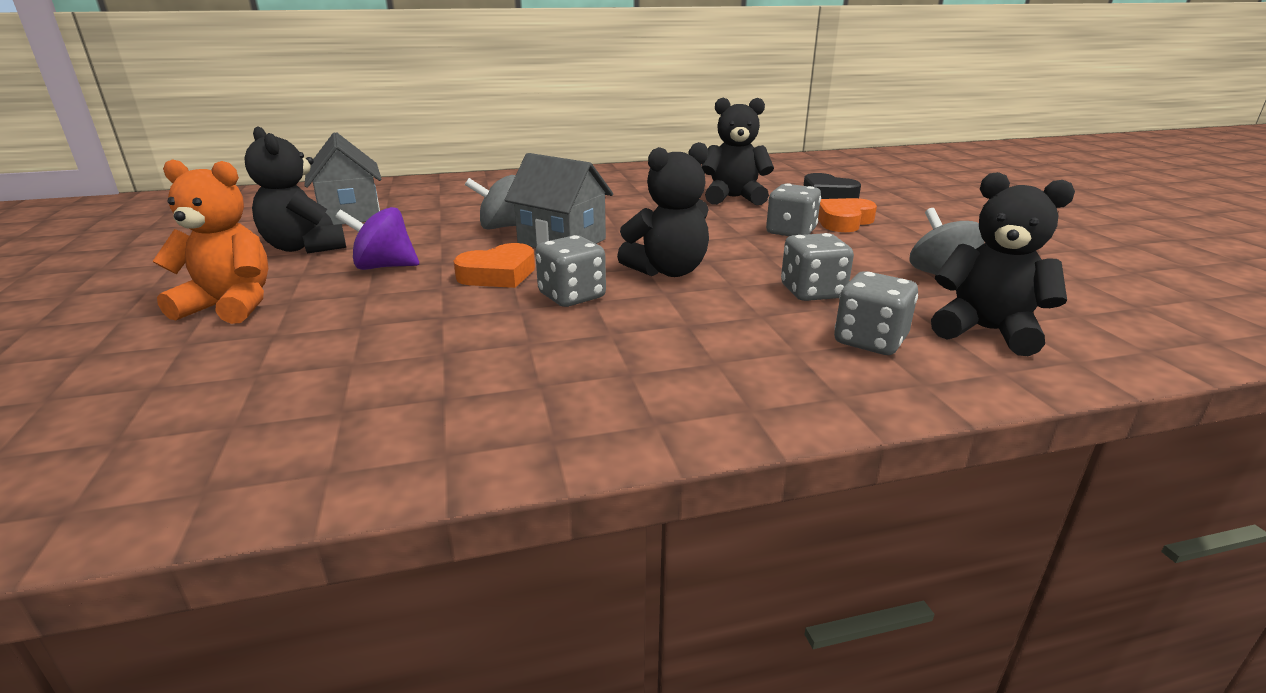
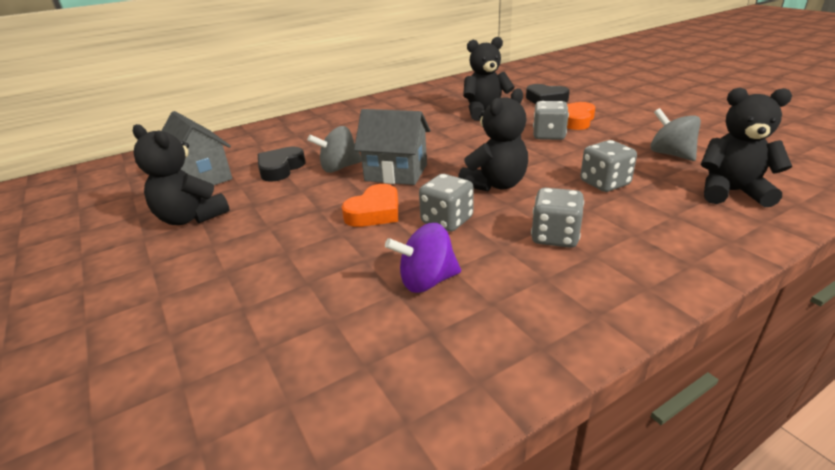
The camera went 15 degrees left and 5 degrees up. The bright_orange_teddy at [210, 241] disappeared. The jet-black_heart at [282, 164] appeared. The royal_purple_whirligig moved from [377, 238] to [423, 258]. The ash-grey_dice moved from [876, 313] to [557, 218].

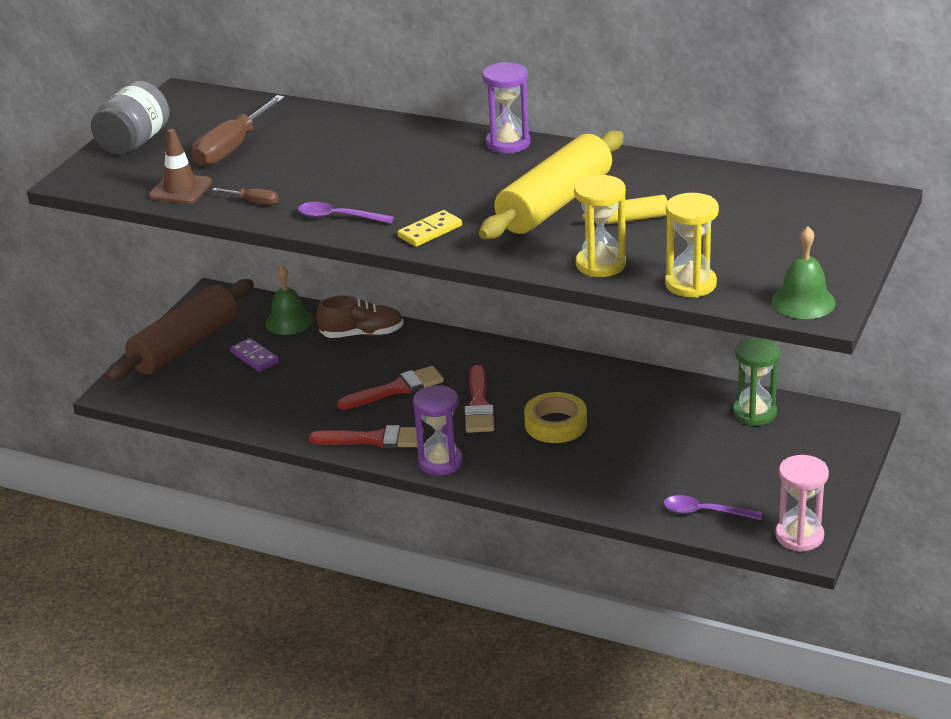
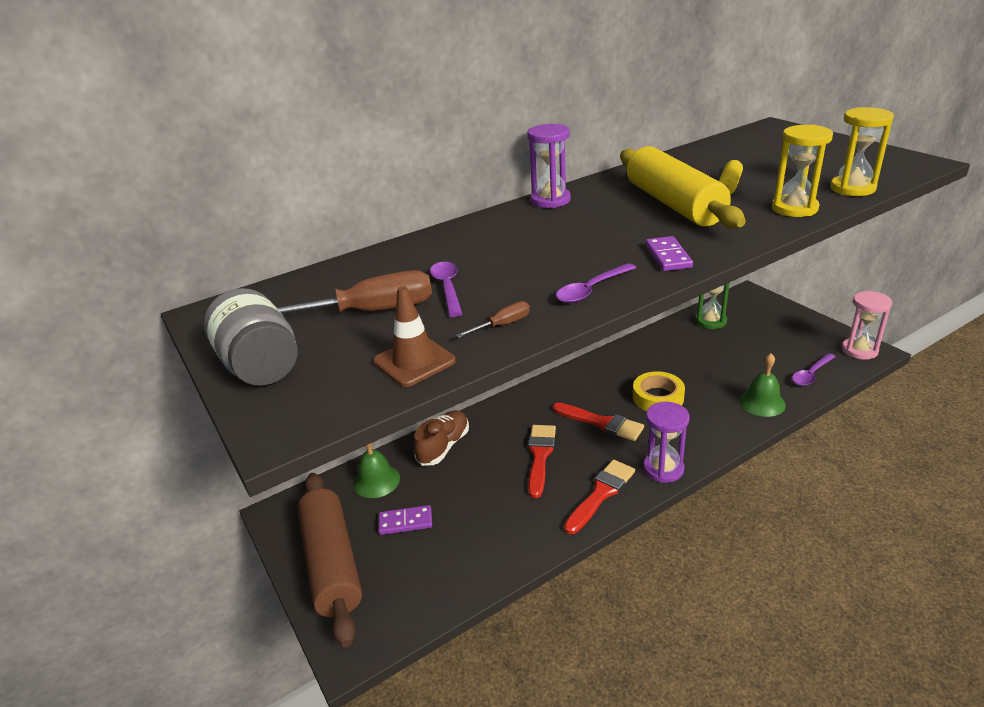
The camera went 55 degrees left and 0 degrees up. The royal_purple_spoon at [446, 289] appeared. The leaf-green_hand_bell moved from [804, 272] to [763, 385]. The golden_domino_piece at [429, 228] became the royal_purple_domino_piece at [669, 253]. The dark_brown_flat_screwdriver at [238, 131] turned 75 degrees counterclockwise.

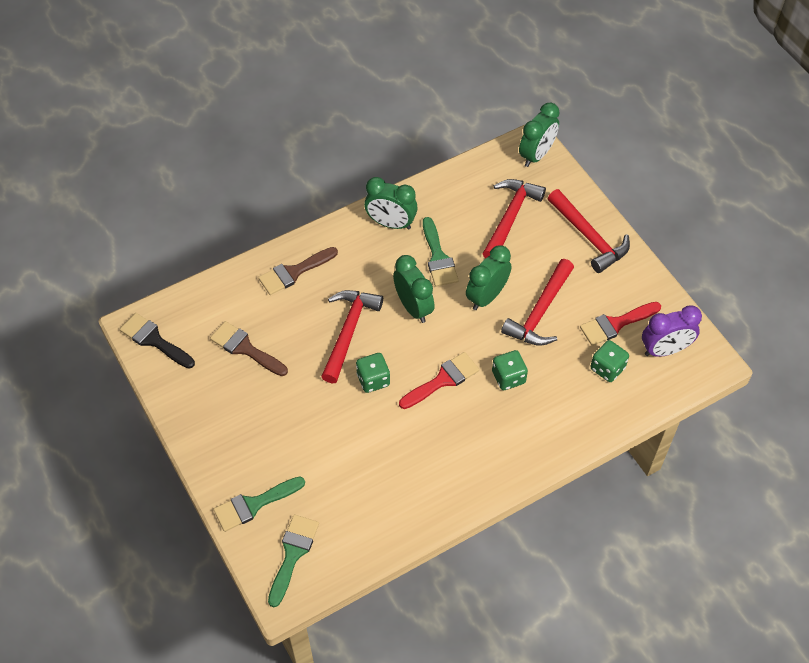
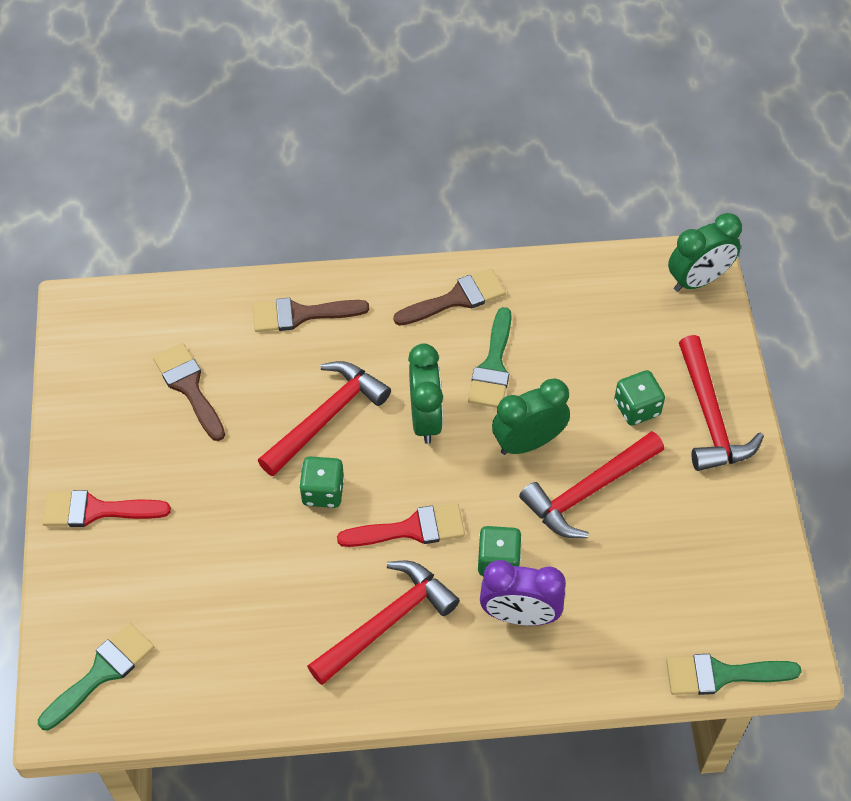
The camera went 25 degrees right and 0 degrees up. The jet-black_brush at [157, 341] disappeared. The leaf-green_brush moved from [259, 504] to [734, 674]. The scarlet_hammer moved from [514, 218] to [383, 622]. The scarlet_brush moved from [620, 324] to [106, 508]. The leaf-green_dice moved from [609, 361] to [639, 398]. The royal_purple_bedside_clock moved from [672, 331] to [523, 593]. The leaf-green_bedside_clock at [391, 203] was replaced by the dark_brown_brush at [449, 297].

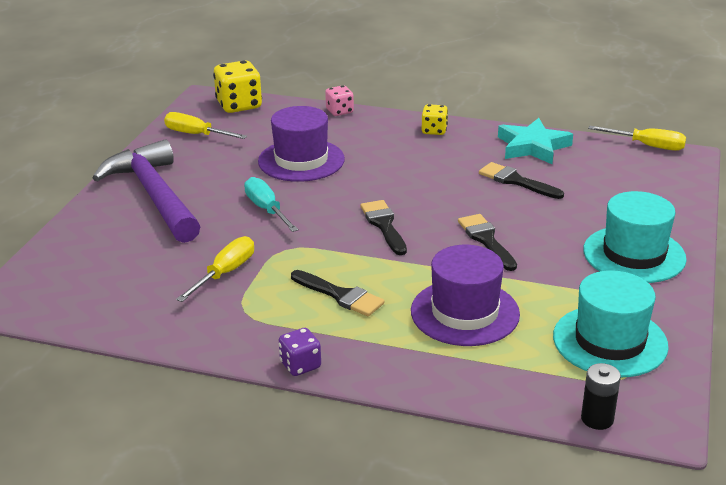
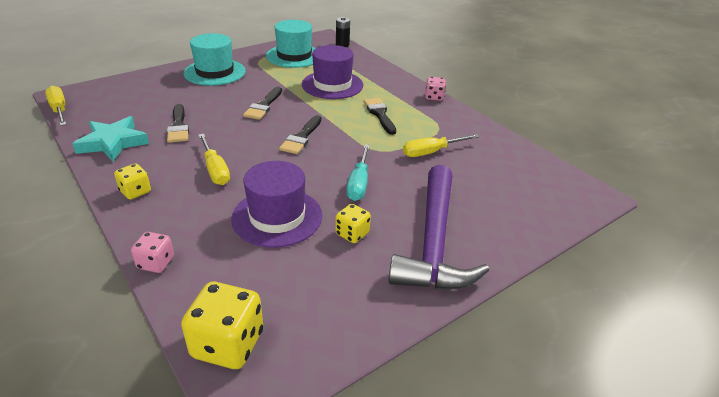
The camera went 145 degrees left and 5 degrees up. The golden_dice at [353, 223] appeared. The golden_flat_screwdriver moved from [205, 125] to [214, 159]. The royal_purple_dice at [300, 352] became the rosy_dice at [435, 89].

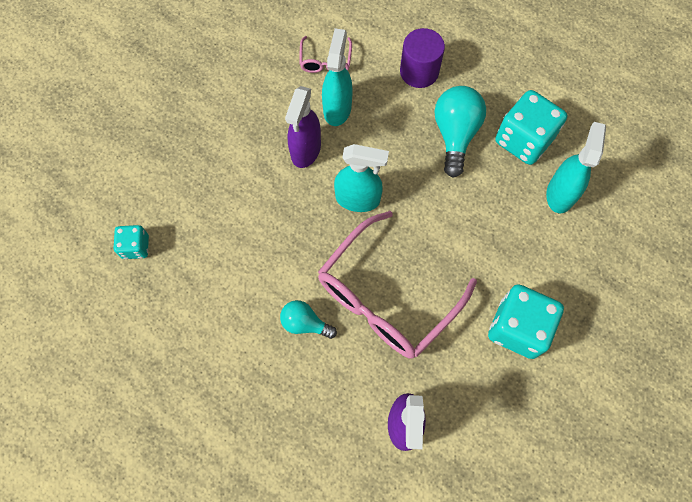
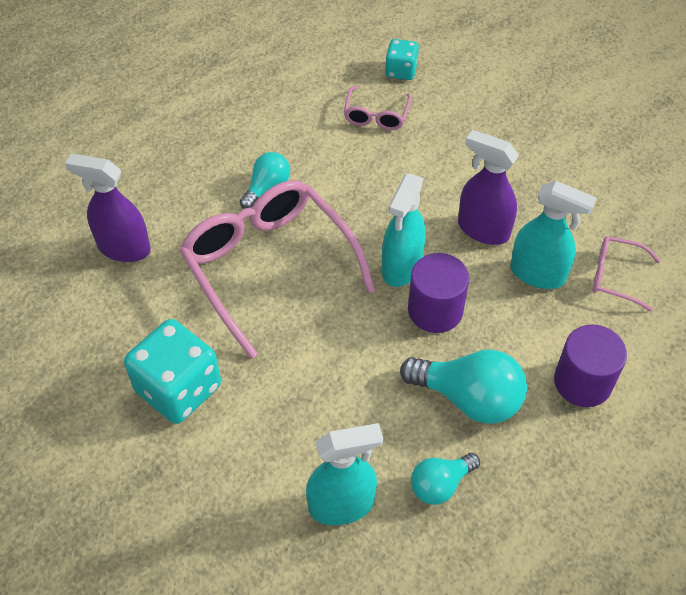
The camera went 105 degrees right and 15 degrees down. The rosy_eyeglasses at [378, 108] appeared. The royal_purple_solid_cylinder at [438, 293] appeared. The turquoise_dice at [531, 127] was replaced by the turquoise_bulb at [445, 479]. The turquoise_sprayer at [576, 167] turned 45 degrees counterclockwise.

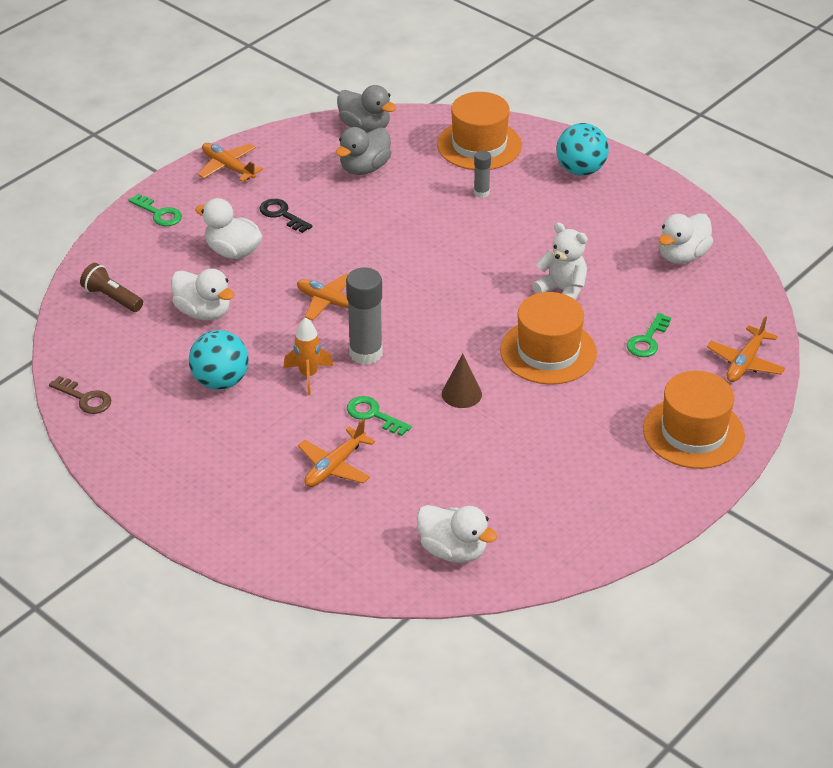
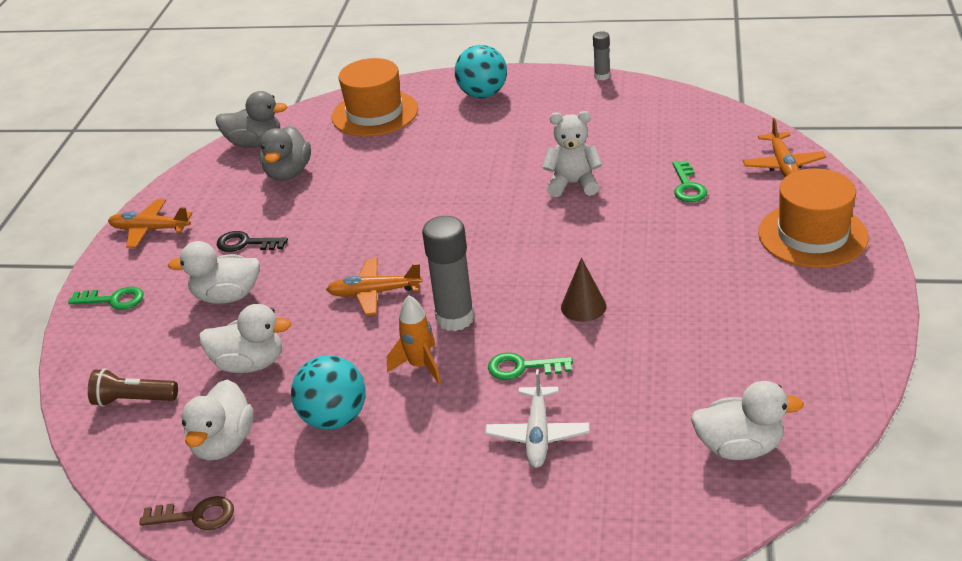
The camera went 30 degrees left and 5 degrees down. The bright_orange_hat at [548, 338] disappeared. The ash-grey_stick_of_glue moved from [482, 174] to [601, 55]. The snow-white_rubber_duck moved from [686, 238] to [217, 420]. The bright_orange_plane at [336, 453] became the snow-white_plane at [537, 418].

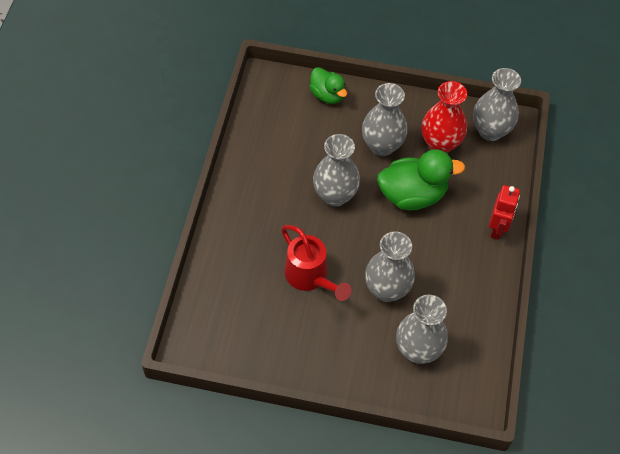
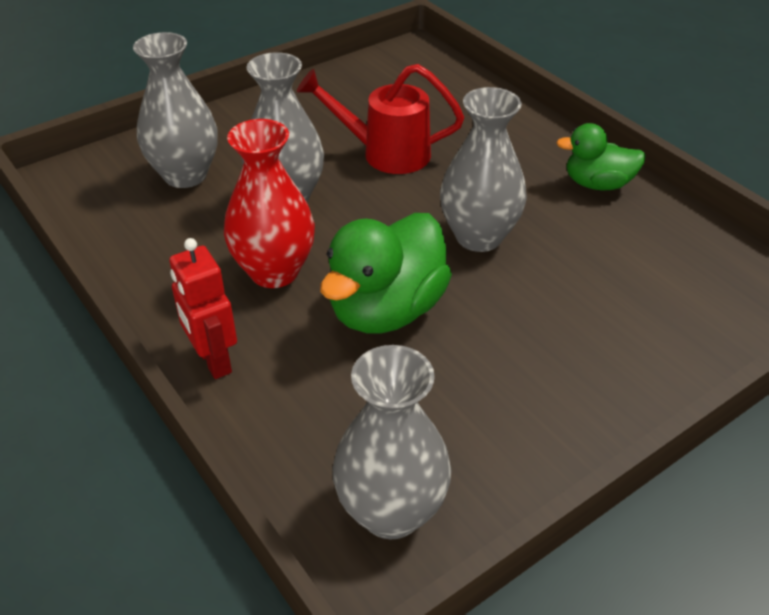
The camera went 135 degrees right and 15 degrees down. The ash-grey_vase at [385, 119] disappeared. The leaf-green_rubber_duck moved from [328, 85] to [601, 156]. The scarlet_vase moved from [444, 116] to [269, 203].

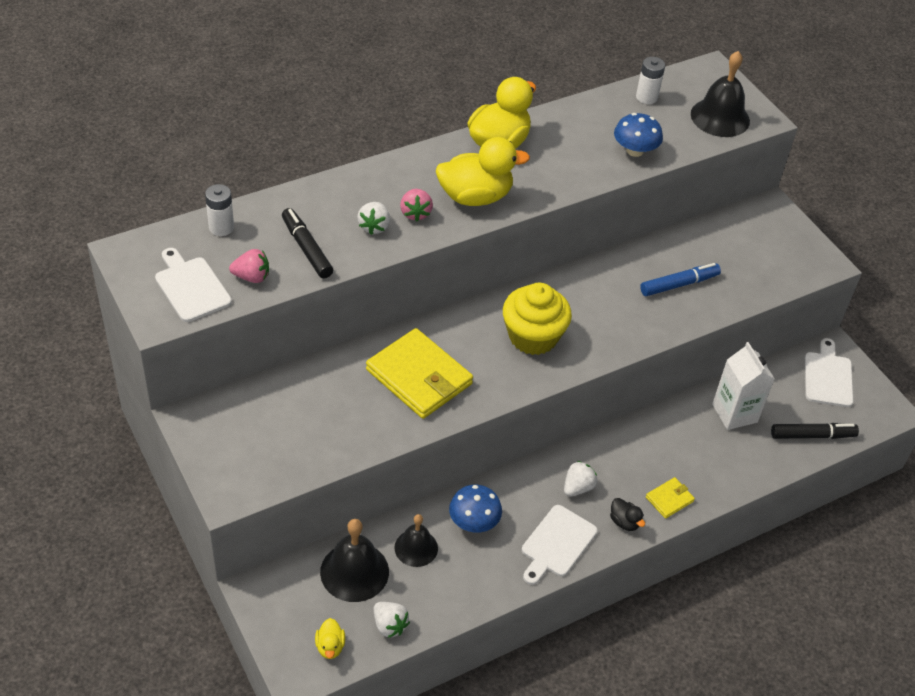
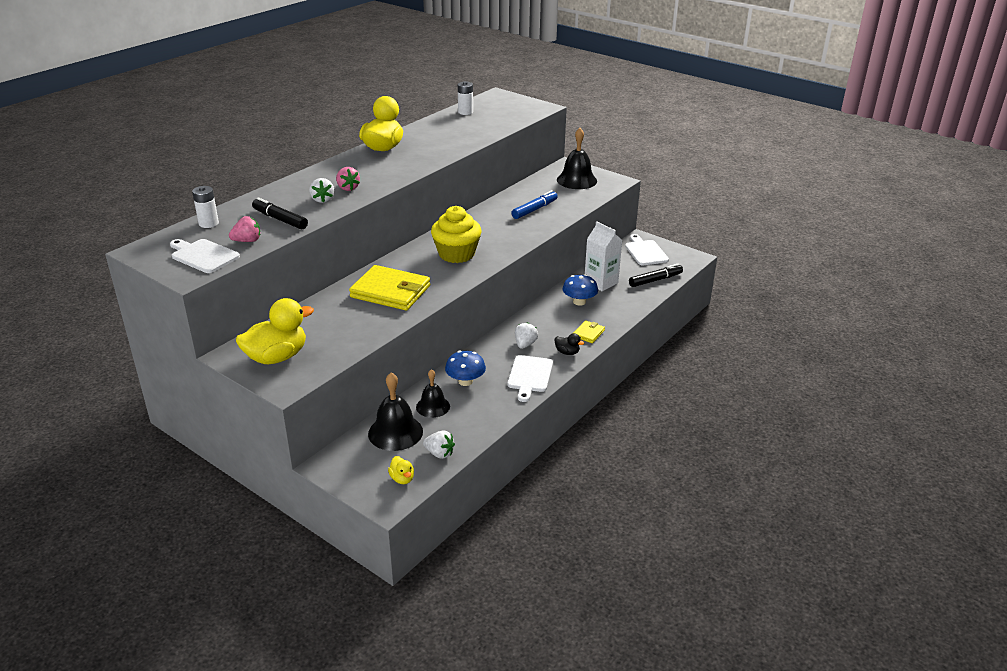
The camera went 20 degrees left and 15 degrees down. The golden_rubber_duck moved from [483, 171] to [275, 331]. The cobalt_mushroom moved from [638, 135] to [580, 290]. The jet-black_hand_bell moved from [720, 94] to [577, 158].

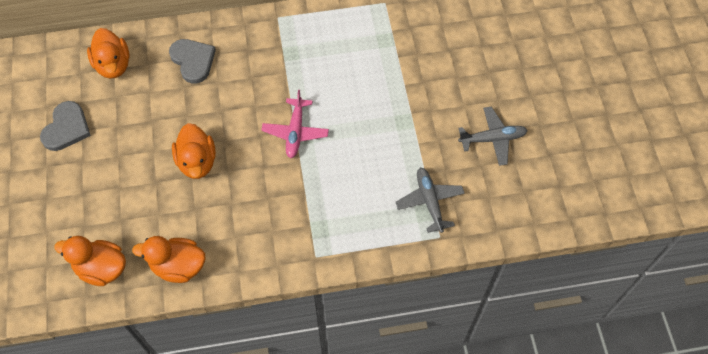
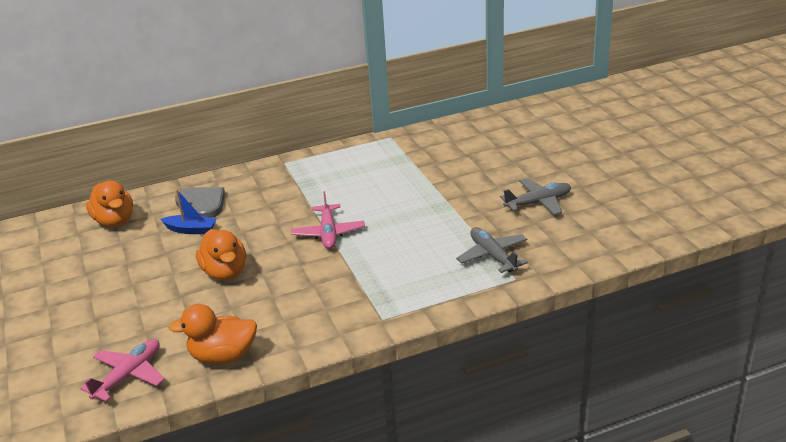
The camera went 10 degrees left and 30 degrees down. The ash-grey_heart at [65, 126] disappeared. The cobalt_toy_boat at [188, 212] appeared. The bright_orange_rubber_duck at [90, 261] was replaced by the rosy_plane at [122, 370].

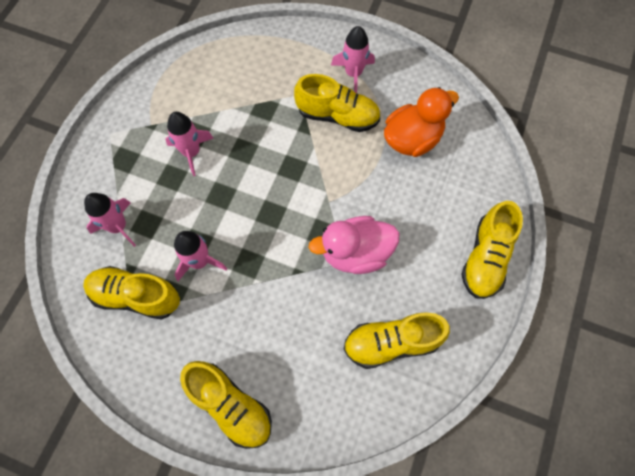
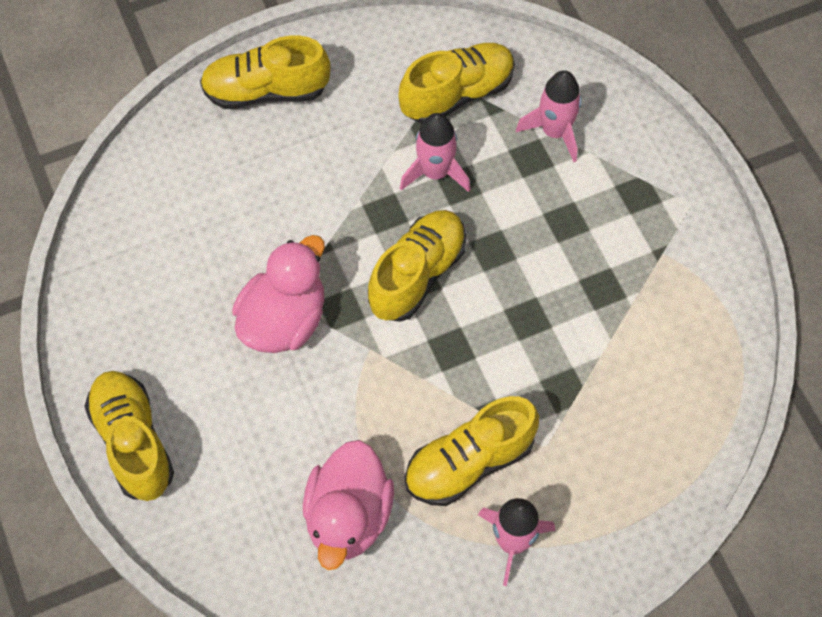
The camera went 135 degrees right and 5 degrees down. The rosy_rocket at [189, 144] disappeared. The golden_sneaker moved from [397, 340] to [417, 266]. The bright_orange_rubber_duck at [421, 122] became the rosy_rubber_duck at [348, 505].

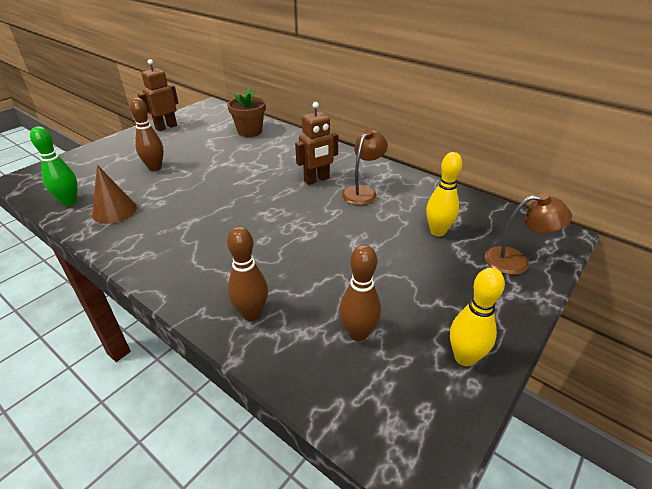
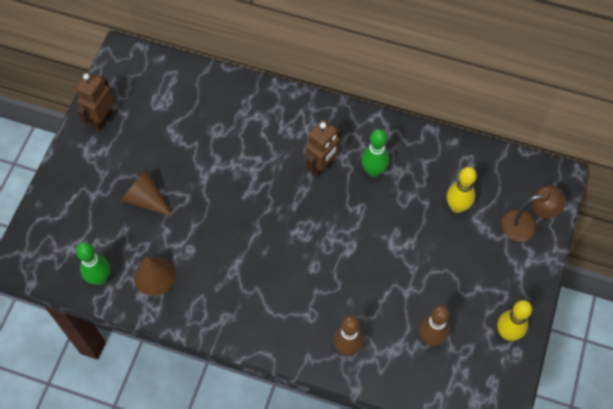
The camera went 20 degrees left and 25 degrees up. The dark_brown_potted_plant at [246, 112] disappeared. The dark_brown_skittle at [147, 134] was replaced by the dark_brown_cone at [147, 193]. The dark_brown_reading_lamp at [365, 167] was replaced by the leaf-green_skittle at [375, 153].

